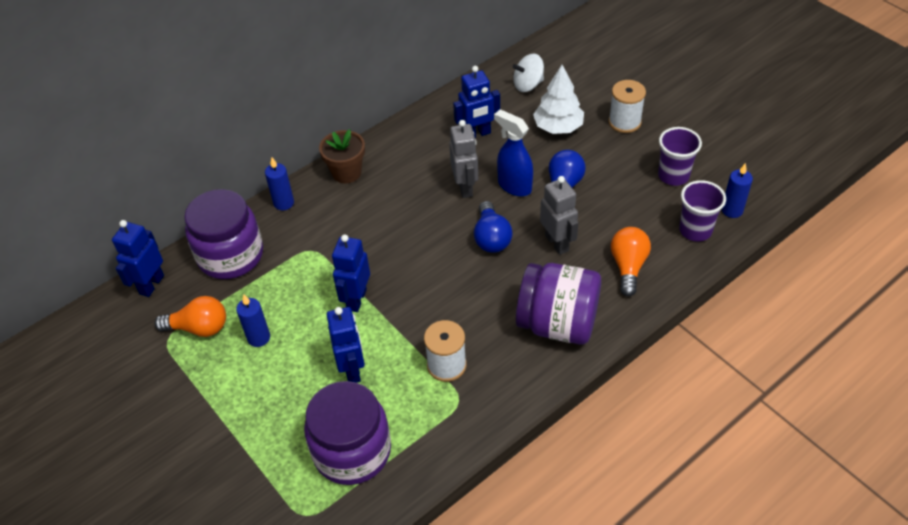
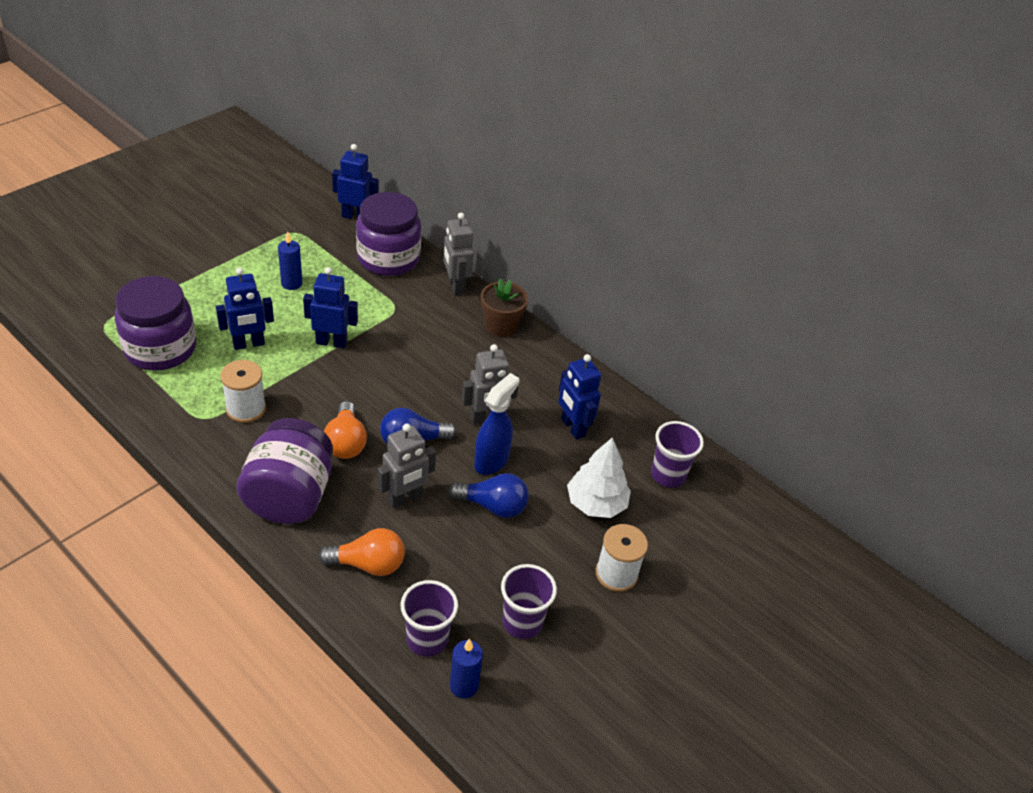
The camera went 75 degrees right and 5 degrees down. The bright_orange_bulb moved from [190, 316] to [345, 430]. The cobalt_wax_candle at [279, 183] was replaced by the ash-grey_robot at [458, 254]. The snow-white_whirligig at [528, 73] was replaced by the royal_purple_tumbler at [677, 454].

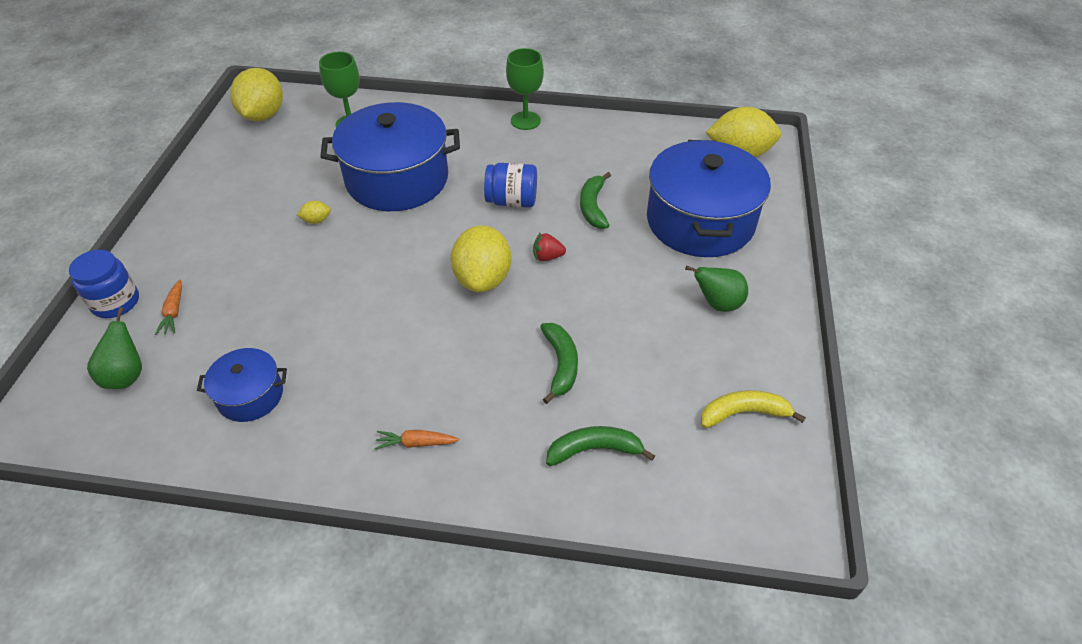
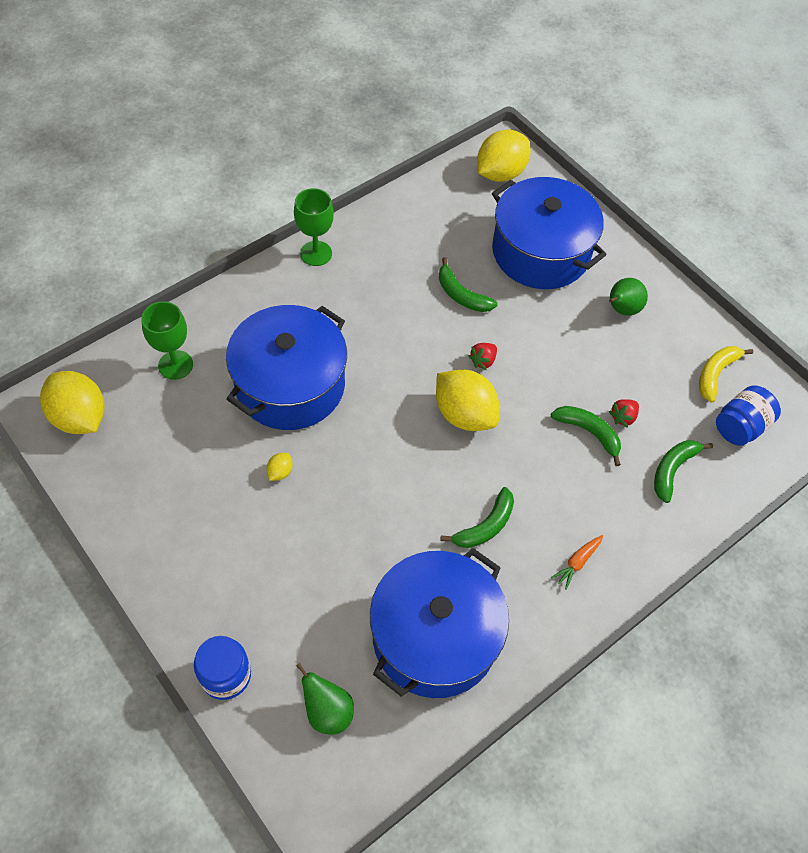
The camera went 50 degrees left and 10 degrees up. The bright_orange_toy_carrot at [168, 307] disappeared. The leaf-green_banana_fruit at [477, 517] appeared. The scarlet_toy_strawberry at [624, 413] appeared. The cobalt_jam_jar moved from [510, 185] to [748, 415]. The cobalt_pot at [242, 385] changed to 2.02 times the size.

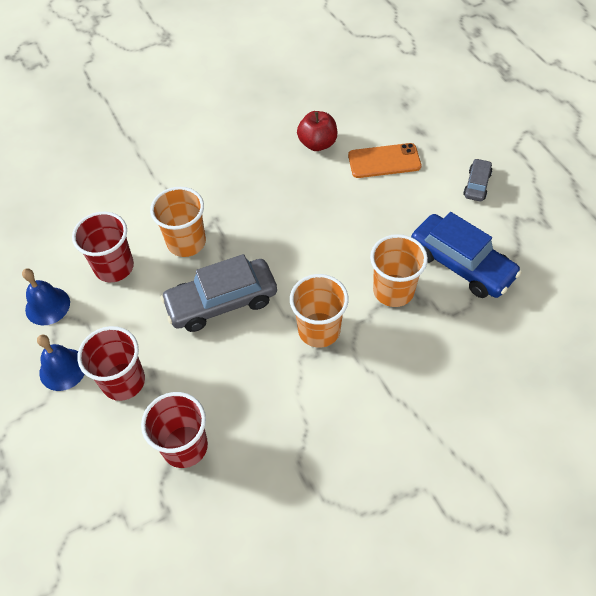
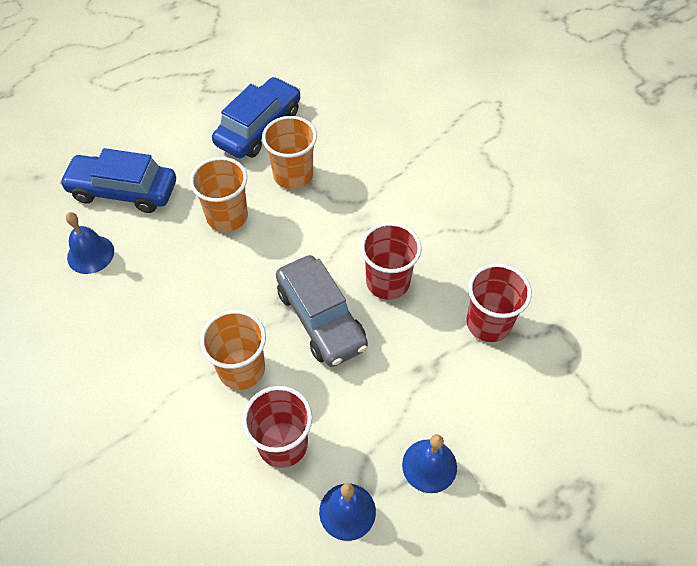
The camera went 100 degrees left and 0 degrees up. The ash-grey_toy_car at [477, 179] disappeared. The scarlet_tumbler moved from [111, 363] to [391, 261]. The bright_orange_tumbler moved from [319, 311] to [219, 194]. The scarlet_apple_fruit at [317, 131] was replaced by the cobalt_hand_bell at [90, 243]. The bright_orange_phone at [384, 160] was replaced by the cobalt_toy_car at [117, 180].

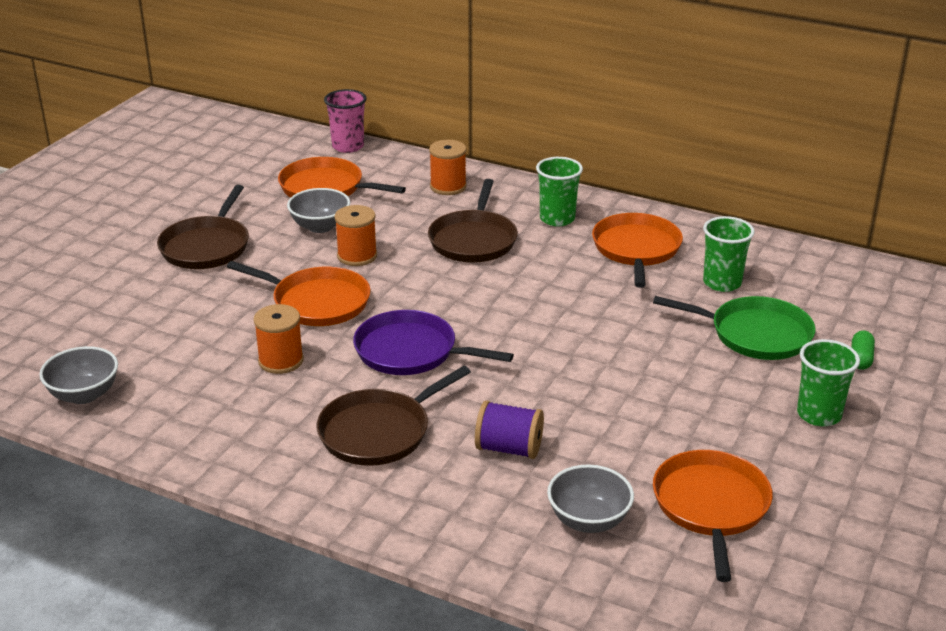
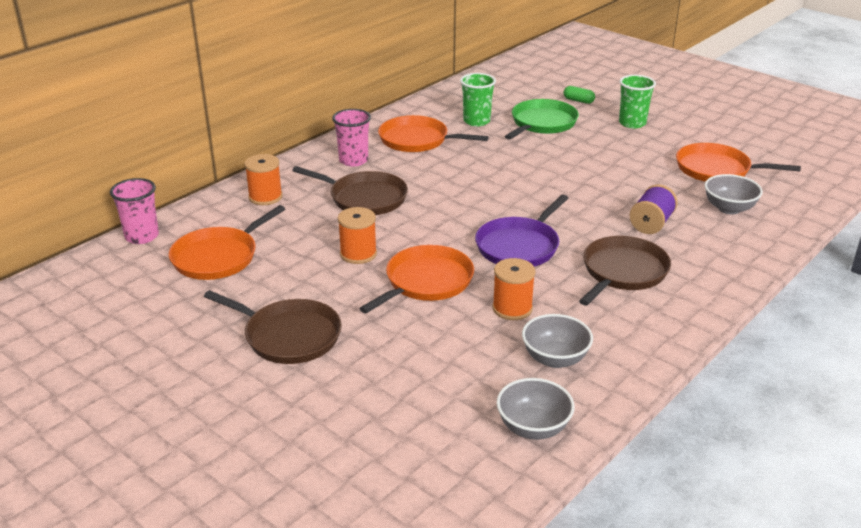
The camera went 75 degrees left and 0 degrees up. The ash-grey_serving_bowl moved from [318, 210] to [557, 341]. The leaf-green_tumbler at [559, 191] became the rosy_tumbler at [351, 138]. The dark_brown_skillet at [394, 416] turned 120 degrees counterclockwise.

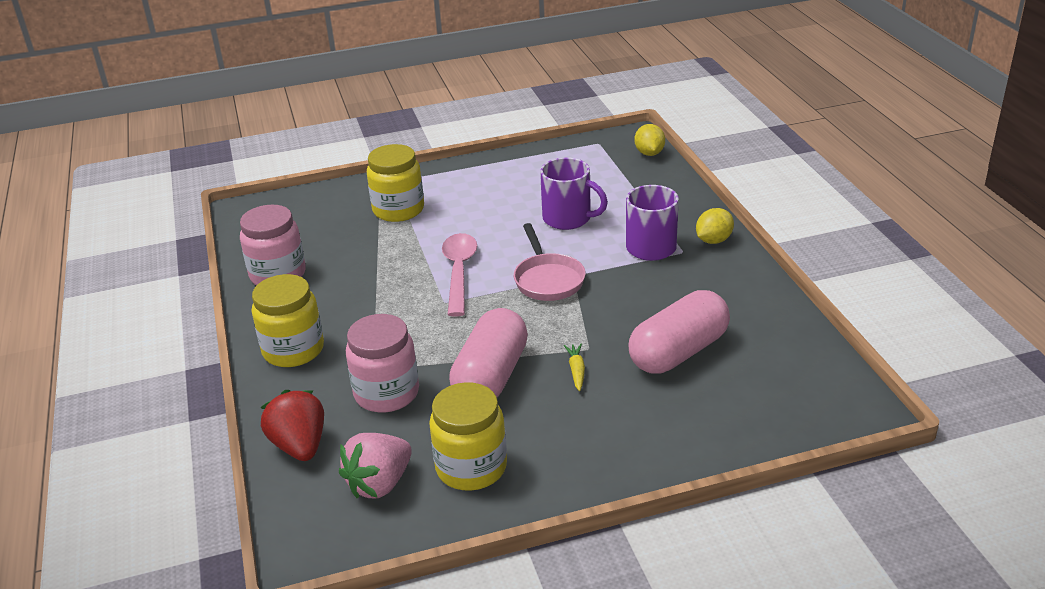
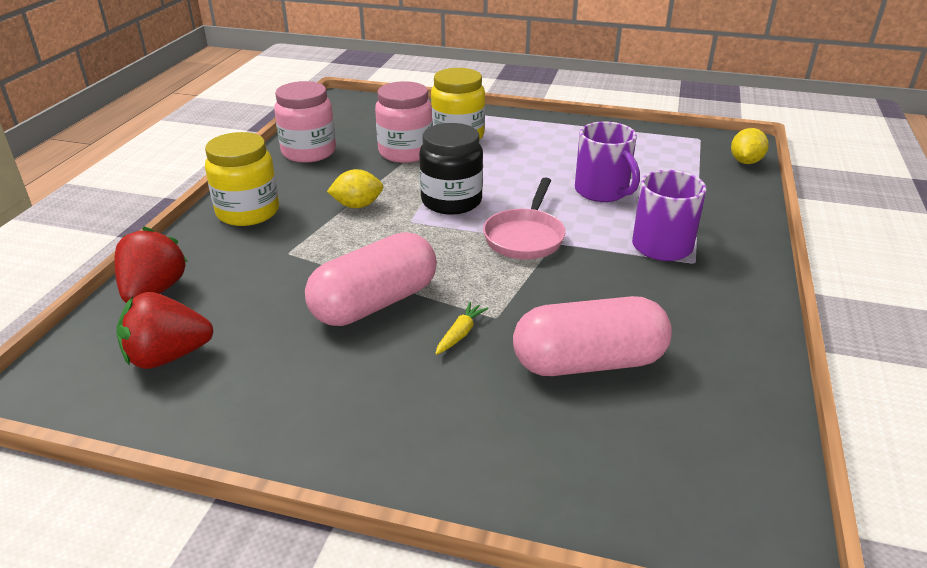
The camera went 30 degrees right and 0 degrees up. The golden_jam_jar at [468, 436] disappeared. The rosy_jam_jar moved from [382, 363] to [404, 122]. The golden_lemon moved from [715, 226] to [355, 188]. The rosy_spoon at [459, 275] was replaced by the jet-black_jam_jar at [451, 168]. The rosy_toy_strawberry at [375, 465] became the scarlet_toy_strawberry at [165, 330].

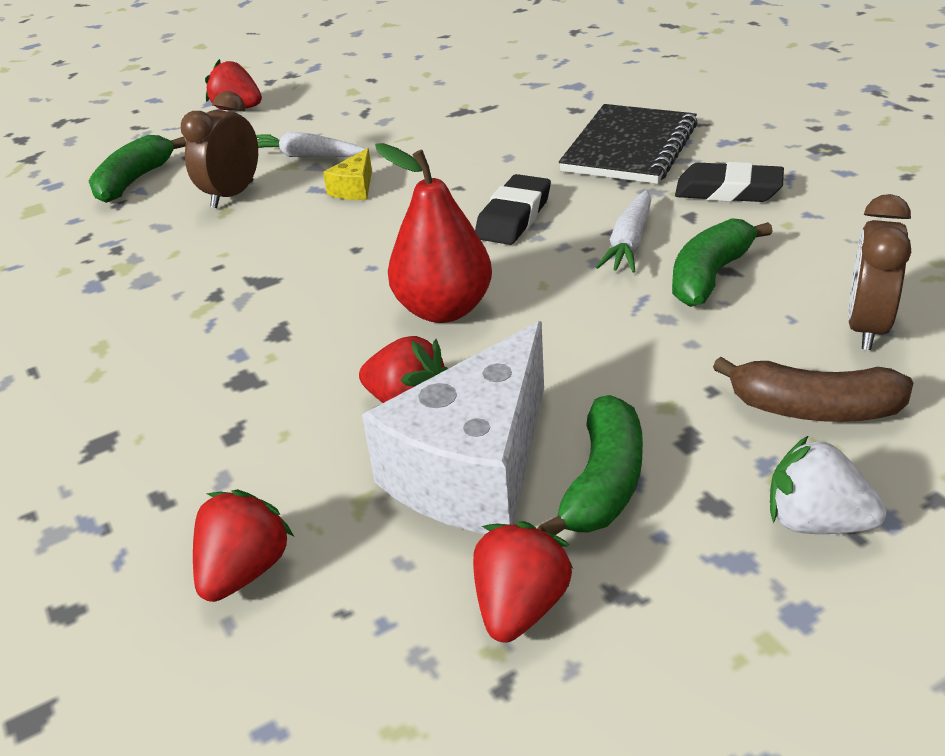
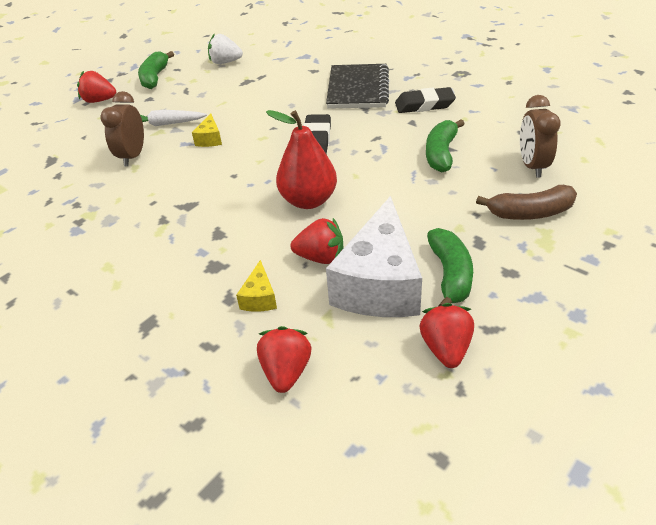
The camera went 20 degrees left and 5 degrees up. The snow-white_toy_carrot at [623, 231] disappeared. The golden_piece_of_cheese at [256, 286] appeared. The leaf-green_banana_fruit moved from [137, 169] to [156, 70]. The snow-white_toy_strawberry moved from [828, 484] to [225, 48].

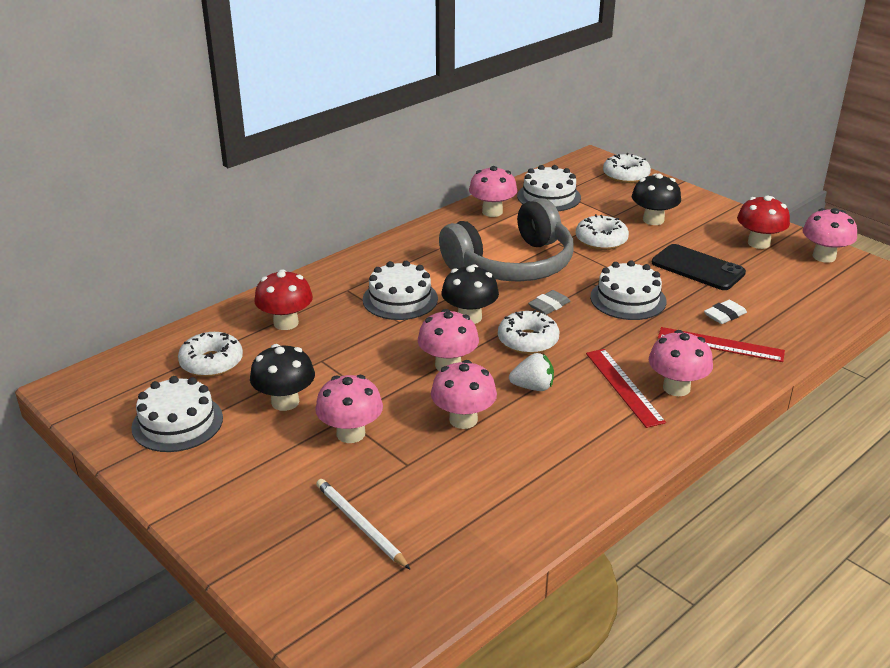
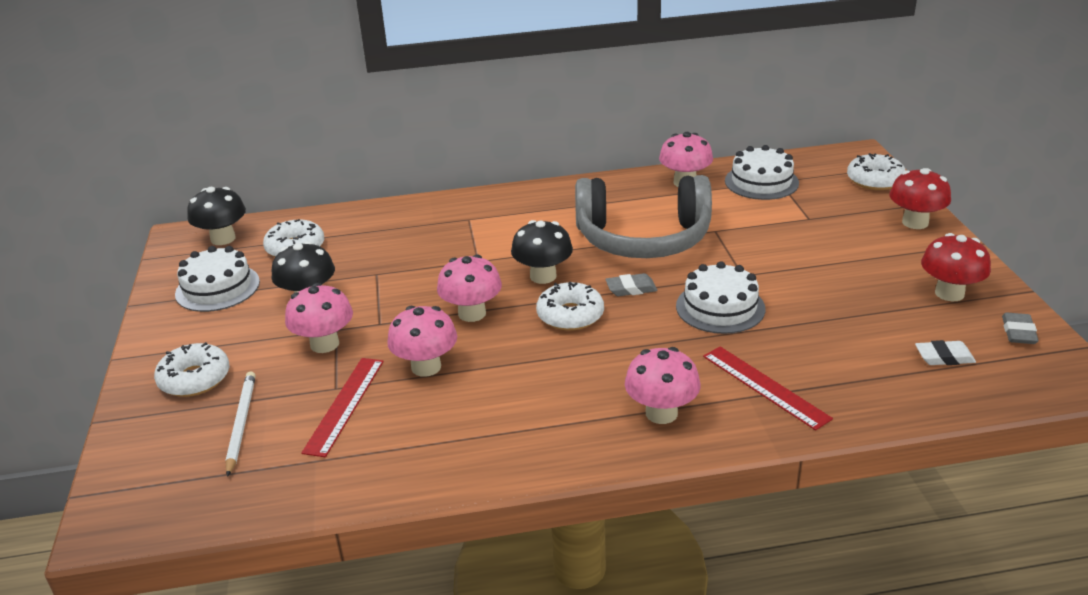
The camera went 35 degrees right and 0 degrees up. The snow-white_gateau at [400, 290] disappeared. The snow-white_toy_strawberry at [531, 372] disappeared. The jet-black_phone at [699, 267] disappeared. The scarlet_mushroom moved from [283, 299] to [920, 198]. The snow-white_glazed_donut moved from [602, 232] to [192, 369]. The scarlet_straightedge moved from [626, 388] to [342, 407]. The jet-black_mushroom moved from [656, 199] to [216, 216]. The snow-white_eraser moved from [725, 312] to [945, 352]. The rosy_mushroom at [829, 235] was replaced by the ash-grey_eraser at [1020, 328].

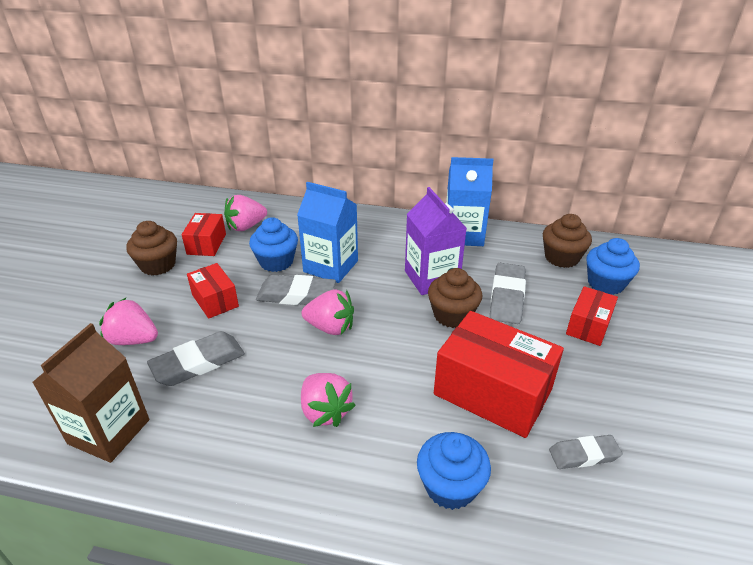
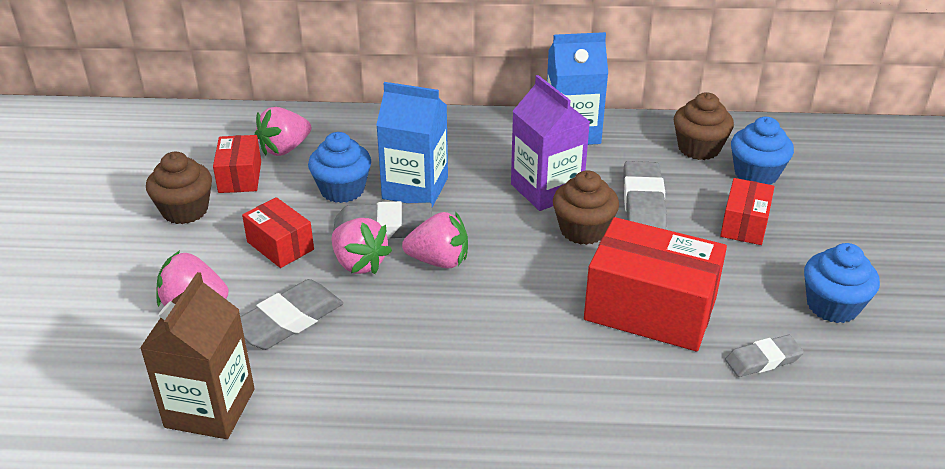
The camera went 10 degrees left and 0 degrees up. The rosy_toy_strawberry moved from [328, 400] to [362, 246]. The cobalt_muffin moved from [454, 471] to [842, 283].

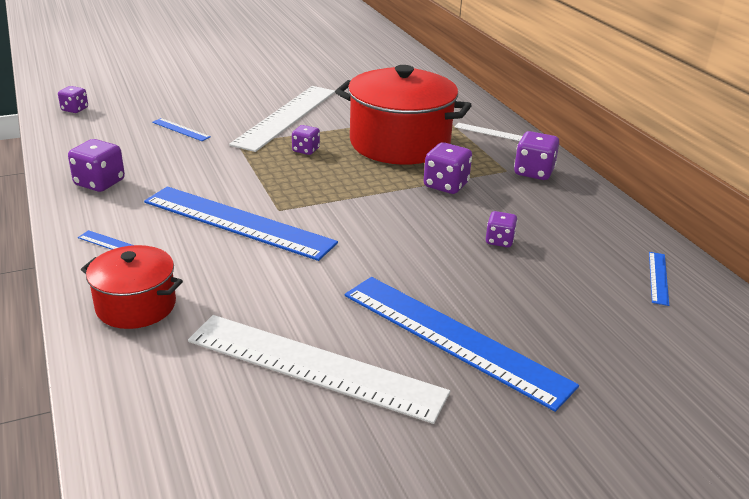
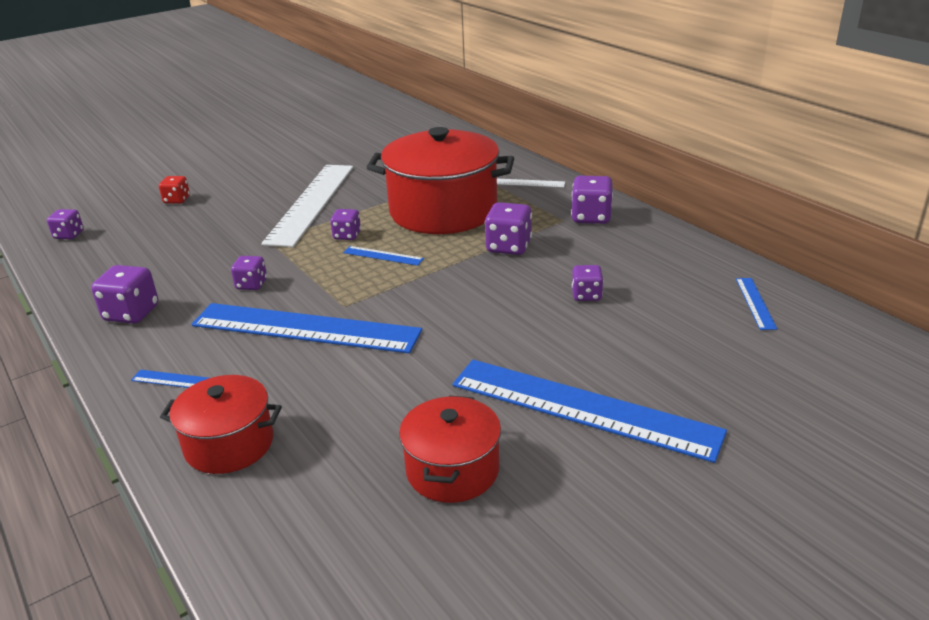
The camera went 10 degrees left and 0 degrees up. The scarlet_dice at [174, 190] appeared. The royal_purple_dice at [249, 273] appeared. The cobalt_straightedge moved from [181, 129] to [383, 256]. The snow-white_straightedge at [319, 369] was replaced by the scarlet_pot at [450, 449].

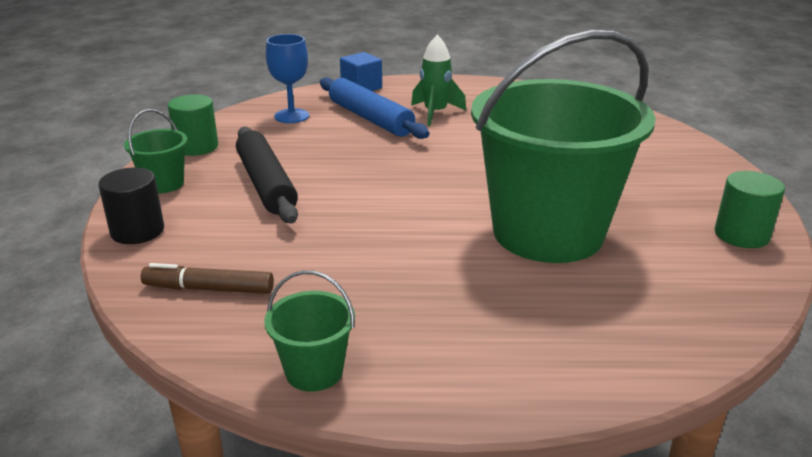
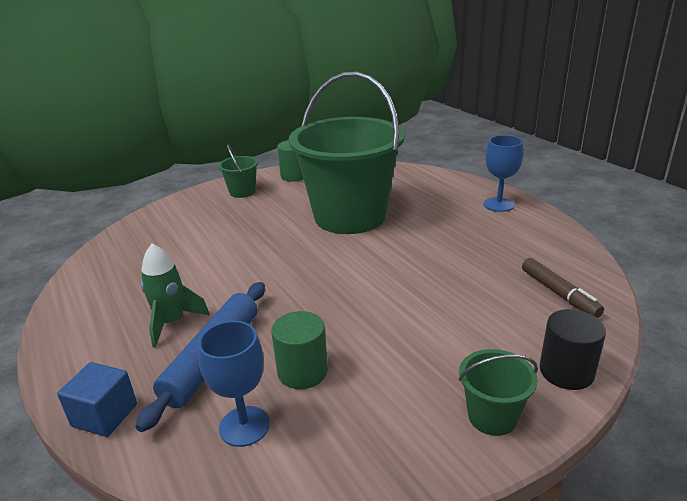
The camera went 120 degrees left and 0 degrees up. The jet-black_rolling_pin at [267, 175] disappeared. The cobalt_goblet at [503, 173] appeared. The leaf-green_solid_cylinder moved from [193, 125] to [299, 350]. The leaf-green_sand_bucket moved from [309, 331] to [238, 171].

